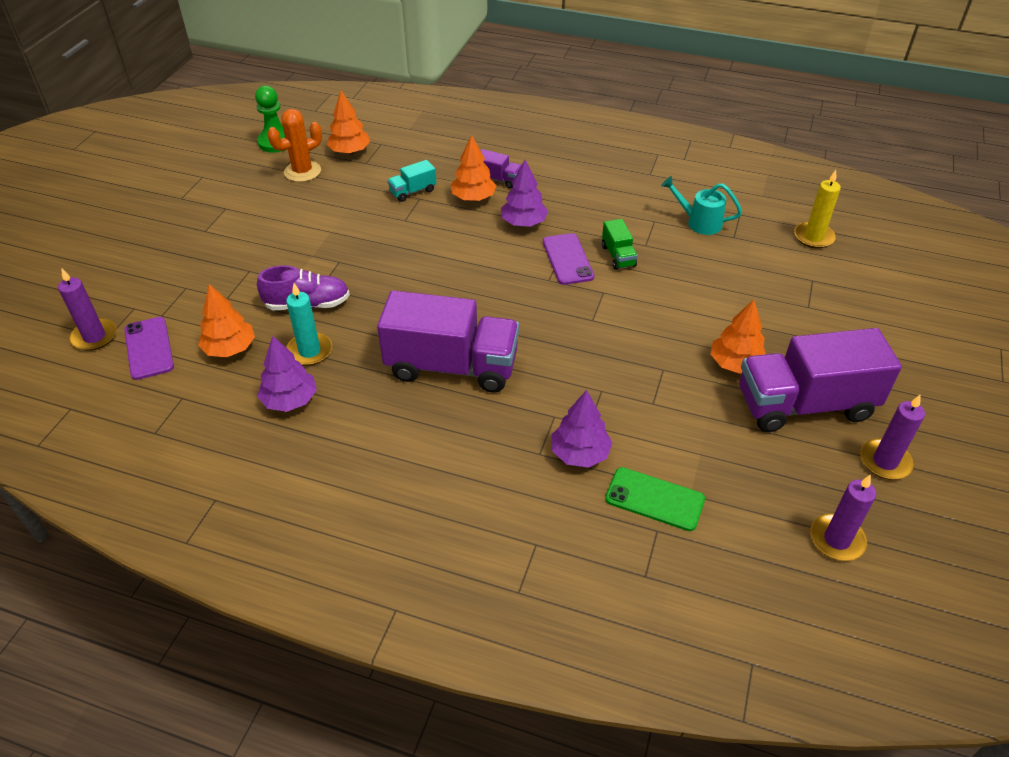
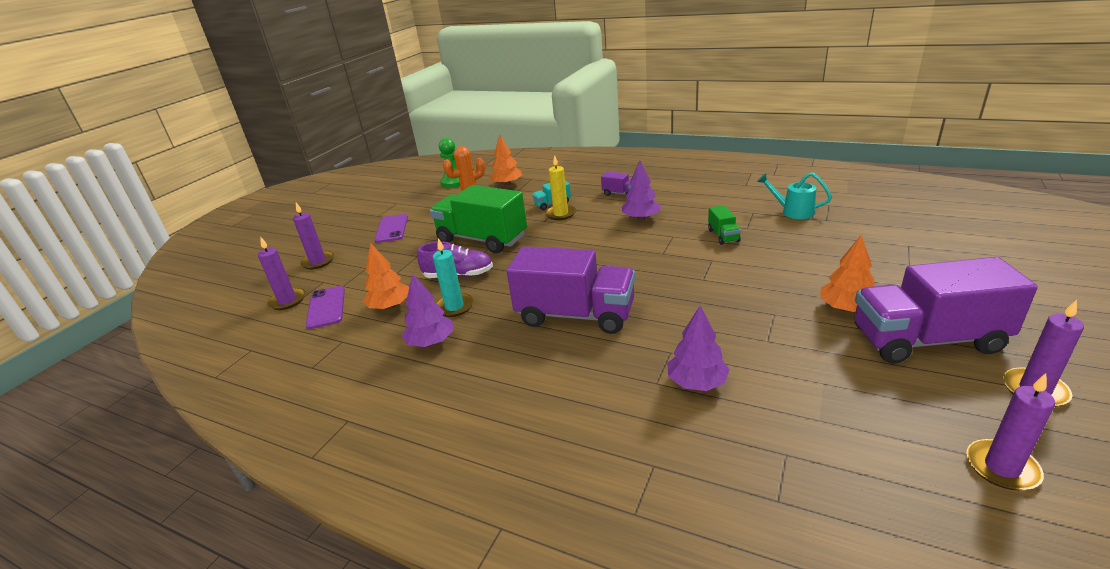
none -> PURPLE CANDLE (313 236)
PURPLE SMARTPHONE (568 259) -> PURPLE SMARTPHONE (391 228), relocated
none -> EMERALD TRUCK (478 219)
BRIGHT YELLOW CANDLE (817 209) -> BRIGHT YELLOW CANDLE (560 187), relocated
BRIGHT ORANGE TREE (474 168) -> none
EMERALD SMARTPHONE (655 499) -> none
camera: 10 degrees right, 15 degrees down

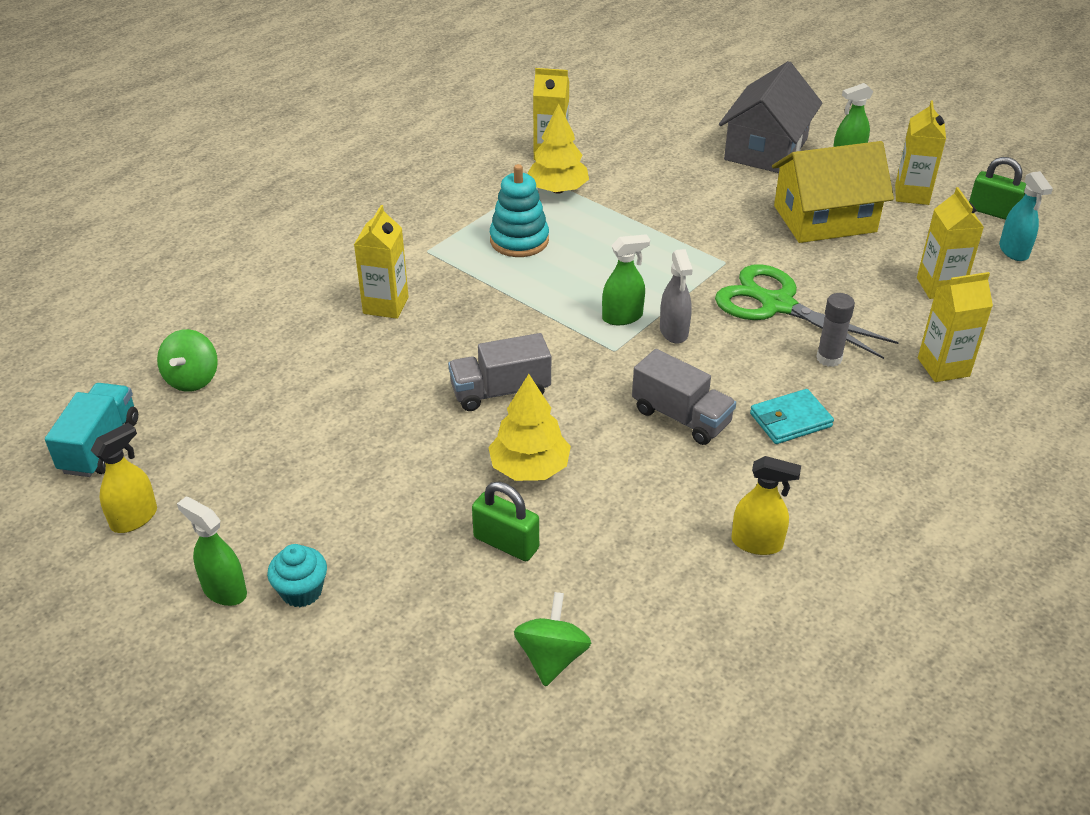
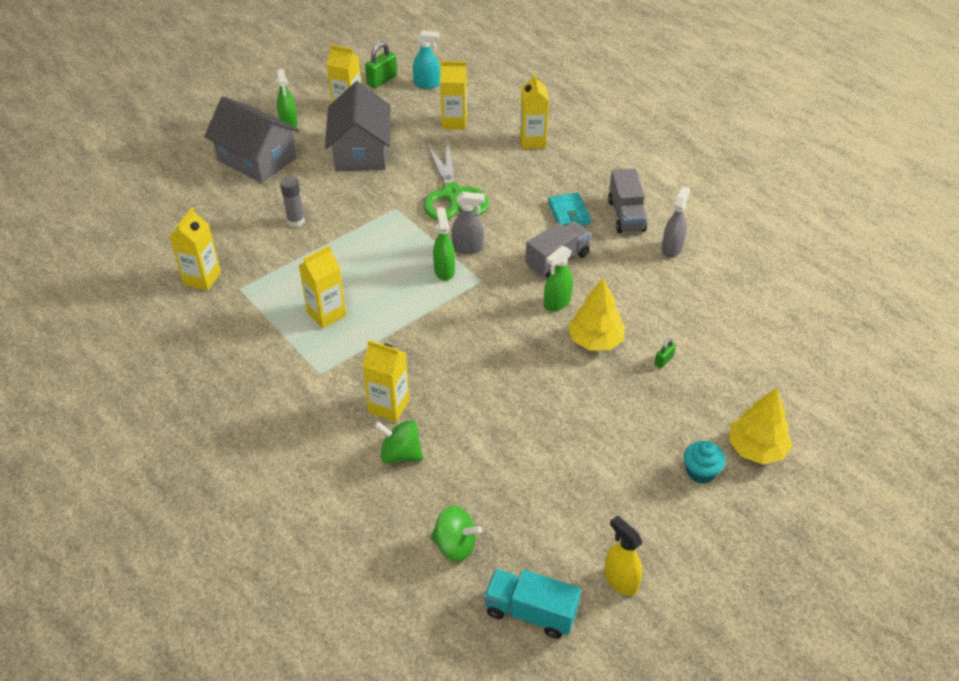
GRAY GLUE STICK (835 330) -> GRAY GLUE STICK (292 201), relocated
TURQUOISE STACKING TOY (519 210) -> BRIGHT YELLOW JUICE CARTON (322 287)
BRIGHT YELLOW COTTAGE (833 192) -> GRAY COTTAGE (358 126)
EMERALD WHIRLIGIG (552 639) -> EMERALD WHIRLIGIG (398 441), relocated
EMERALD PAIR OF SCISSORS (807 311) -> EMERALD PAIR OF SCISSORS (456 179), 60 degrees counterclockwise
EMERALD SPRAY CLEANER (212 551) -> EMERALD SPRAY CLEANER (558 278), relocated
GRAY TRUCK (499 372) -> GRAY TRUCK (627 201), relocated
EMERALD PADLOCK (505 521) -> EMERALD PADLOCK (665 353), x0.54
BRIGHT YELLOW SPRAY CLEANER (766 505) -> GRAY SPRAY CLEANER (676 222)
BRIGHT YELLOW TREE (558 148) -> BRIGHT YELLOW TREE (760 426), relocated
camera: 80 degrees left, 5 degrees up

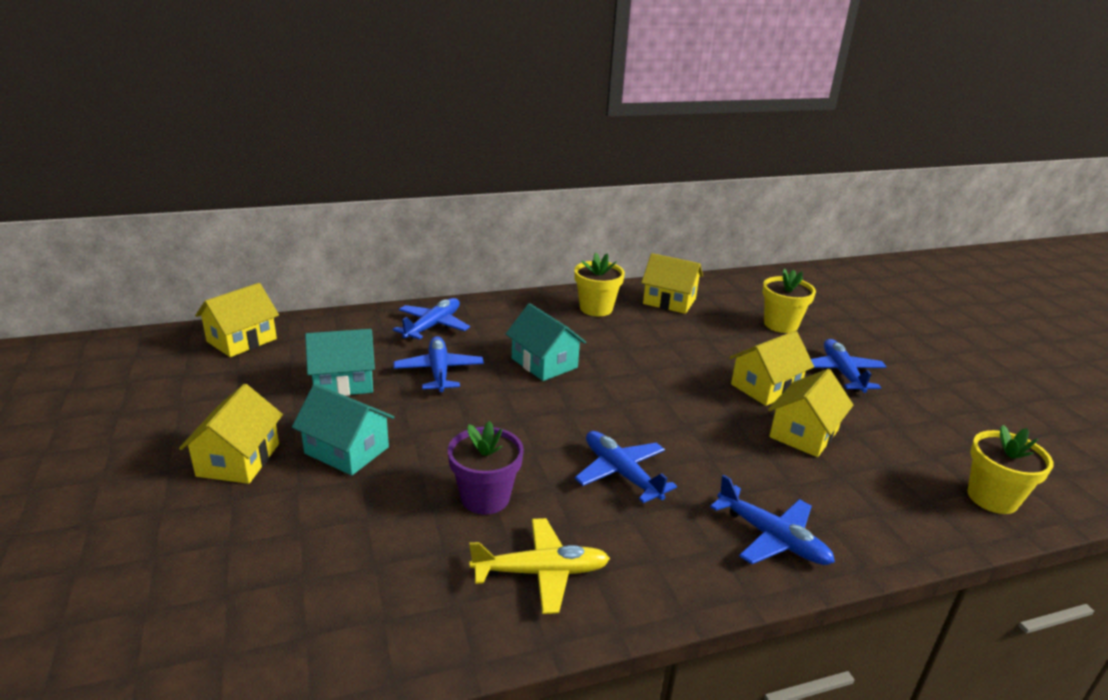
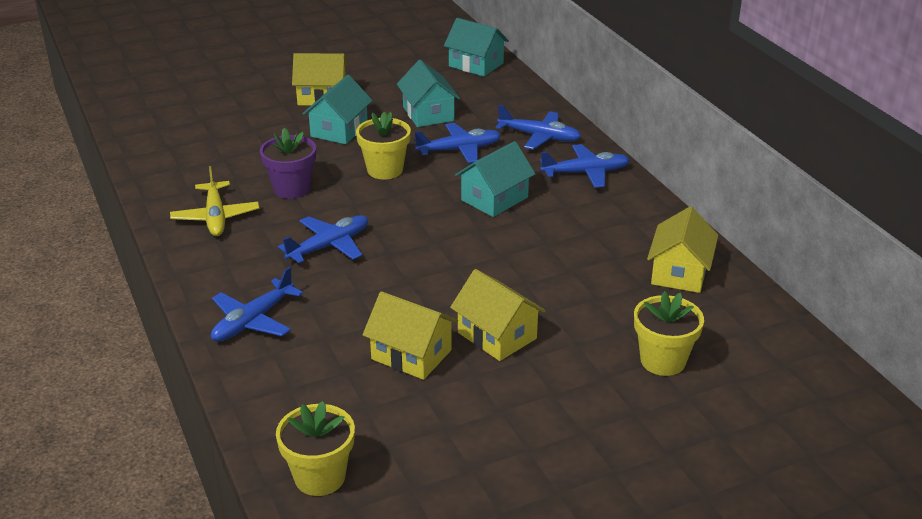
BRIGHT YELLOW FLOWER POT (599 284) -> BRIGHT YELLOW FLOWER POT (383 146), relocated
BRIGHT YELLOW COTTAGE (237 320) -> TURQUOISE COTTAGE (476 47)
BLUE PLANE (849 366) -> BLUE PLANE (585 166), relocated
camera: 85 degrees right, 5 degrees up

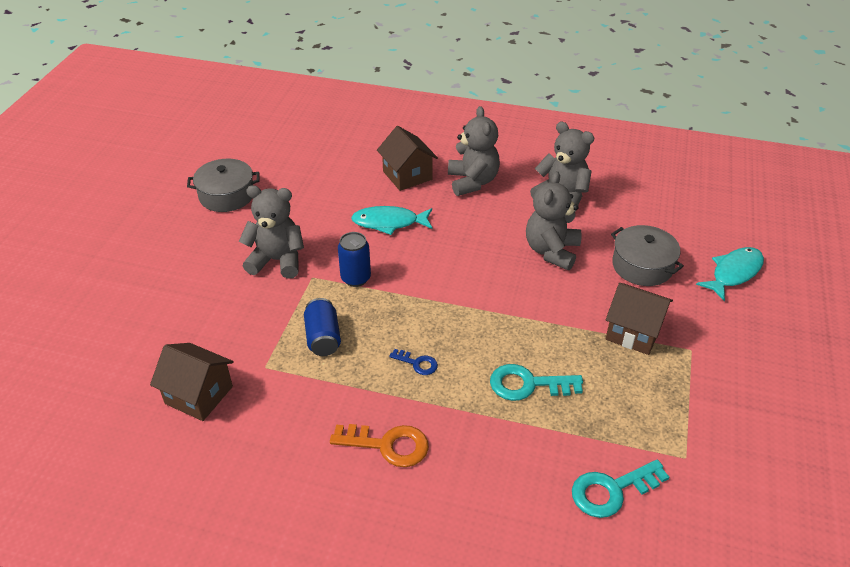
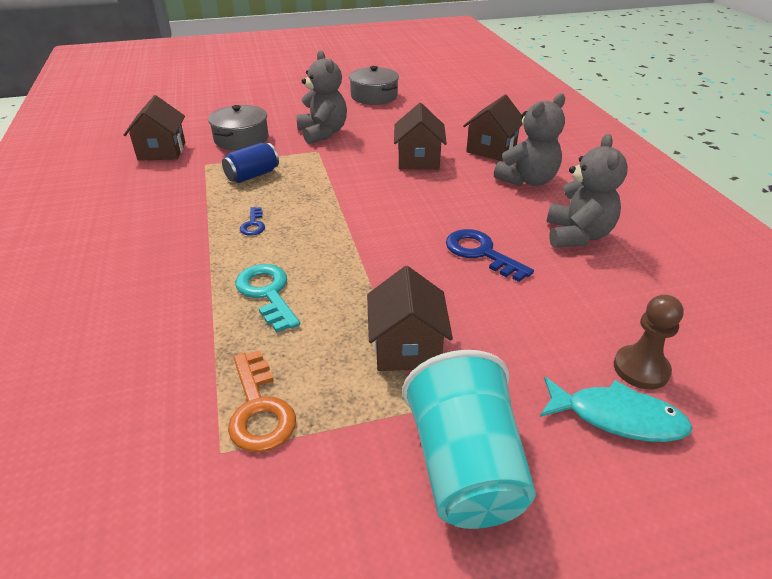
GRAY POT (647 255) -> GRAY POT (238 127), relocated
BRIGHT ORANGE DOOR KEY (379 445) -> BRIGHT ORANGE DOOR KEY (262 401), relocated
TURQUOISE FISH FIGURE (392 220) -> BROWN COTTAGE (420 136)
none -> TURQUOISE TUMBLER (469 439)
GRAY STUFFED BEAR (553 220) -> BLUE DOOR KEY (490 255)
none -> BROWN CHESS PAWN (649 342)
BLUE TIN (354 259) -> none
TURQUOISE DOOR KEY (620 489) -> none
camera: 60 degrees right, 5 degrees down

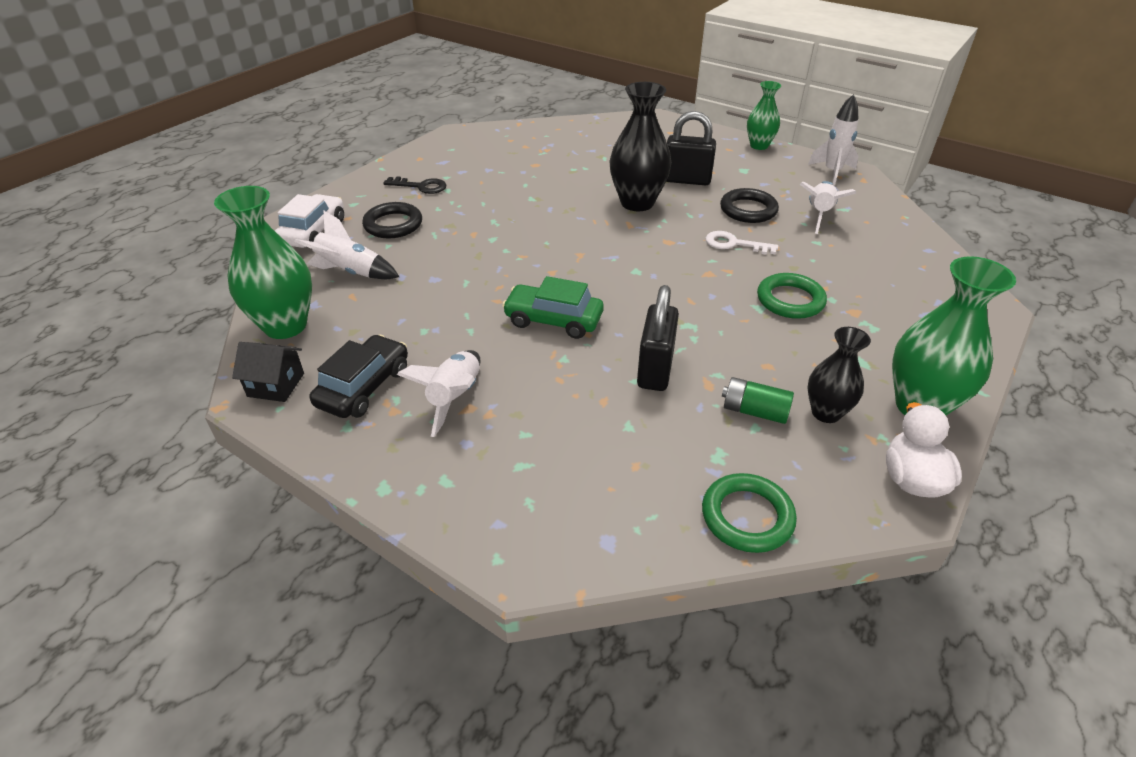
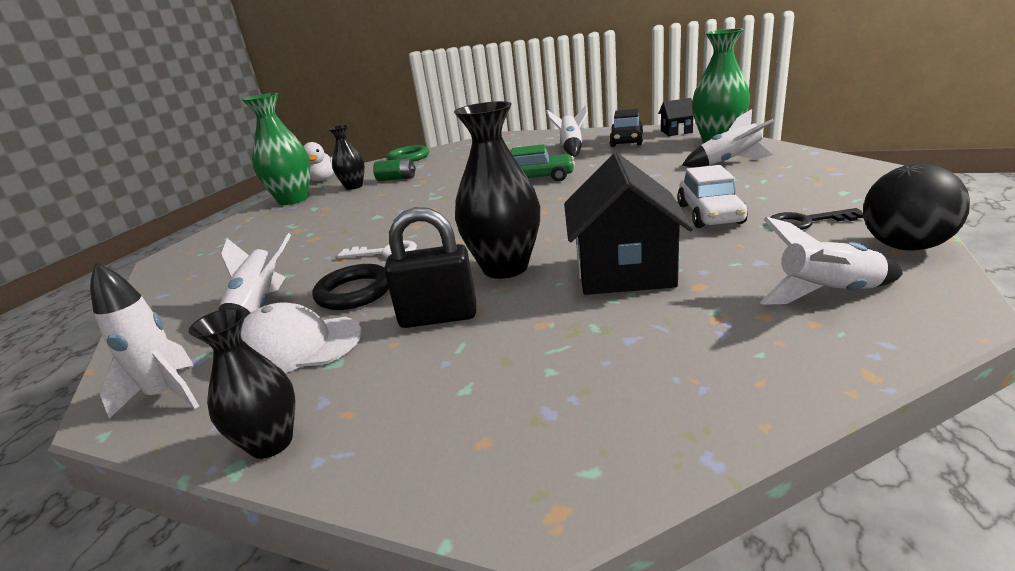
EMERALD VASE (764 115) -> BLACK VASE (242 383)
none -> PURE WHITE BASEBALL CAP (301 337)
none -> BLACK COTTAGE (628 224)
PURE WHITE CAR (309 221) -> PURE WHITE CAR (712 196), relocated
none -> PURE WHITE TOY ROCKET (831 261)
none -> BLACK BALL (916 207)
BLACK TORUS (392 220) -> none
BLACK PADLOCK (658 338) -> none
EMERALD TORUS (792 296) -> none
camera: 170 degrees right, 15 degrees down

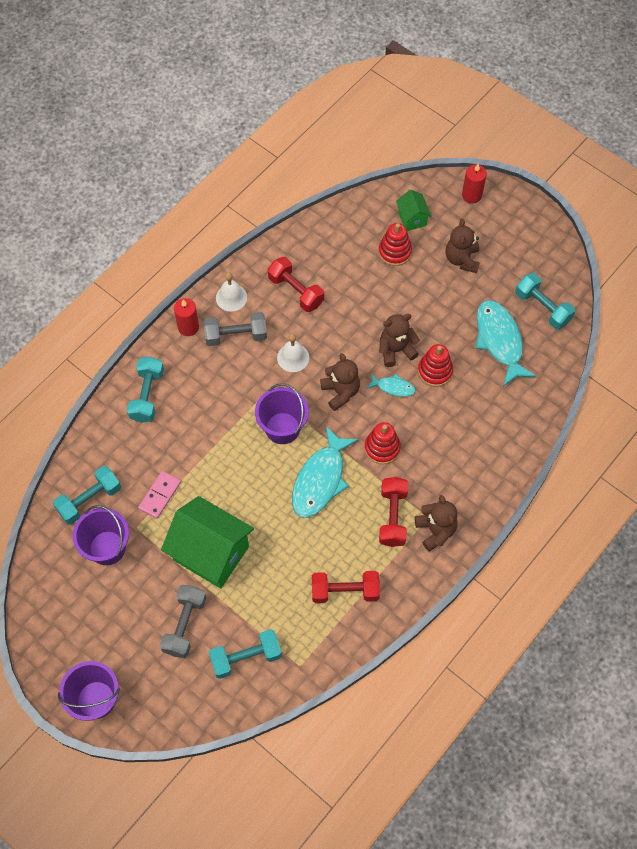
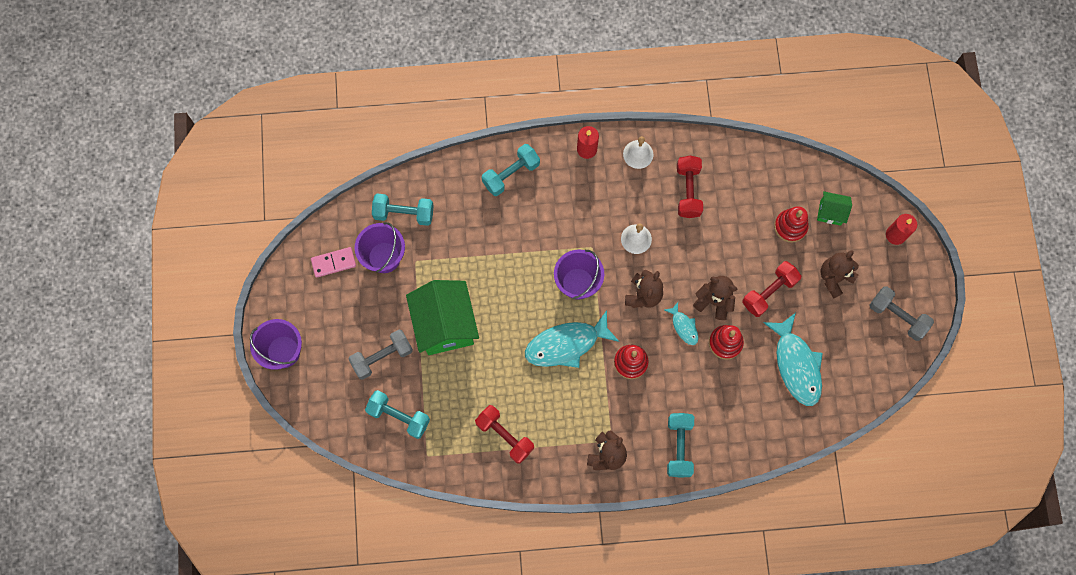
PINK DOMINO PIECE (159 495) -> PINK DOMINO PIECE (333 262), relocated
TURQUOISE DUMBBELL (545 301) -> TURQUOISE DUMBBELL (680 445), relocated
CRIMSON DUMBBELL (393 512) -> CRIMSON DUMBBELL (771 289), relocated
TURQUOISE FISH FIGURE (506 343) -> TURQUOISE FISH FIGURE (793 359), 135 degrees clockwise
EMERALD COTTAGE (413 210) -> EMERALD COTTAGE (834 208), 75 degrees clockwise
GRAY DUMBBELL (235 329) -> GRAY DUMBBELL (901 314), relocated
camera: 45 degrees right, 10 degrees up

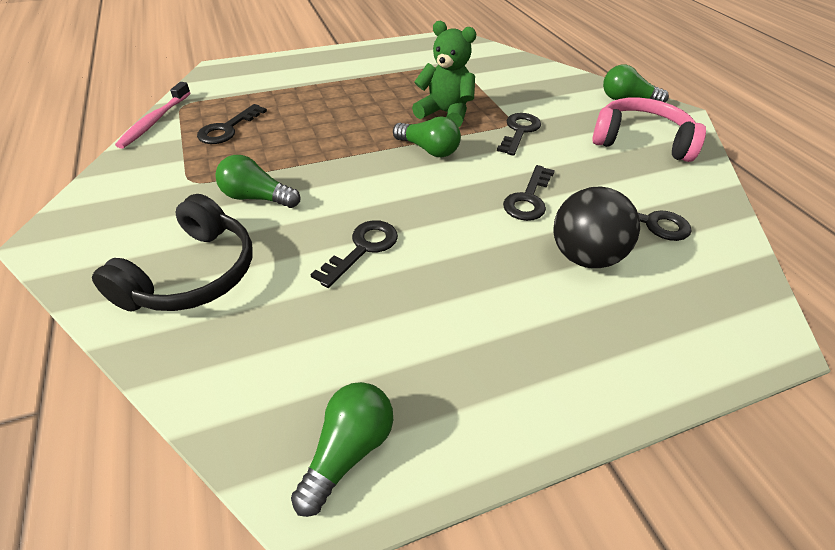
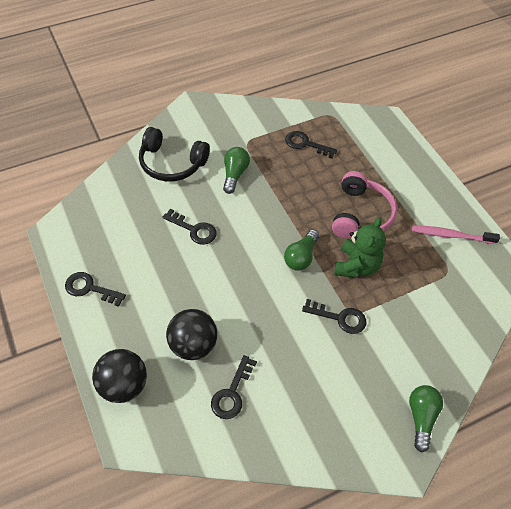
BLACK DOOR KEY (529 193) -> BLACK DOOR KEY (95 289), relocated
none -> BLACK BALL (119 376)
PINK OVER-EAR HEADPHONES (649 129) -> PINK OVER-EAR HEADPHONES (364 204), relocated
PINK DENTAL BRUSH (153 115) -> PINK DENTAL BRUSH (456 234), relocated
EMERALD LIGHT BULB (342 449) -> none
camera: 85 degrees right, 10 degrees up

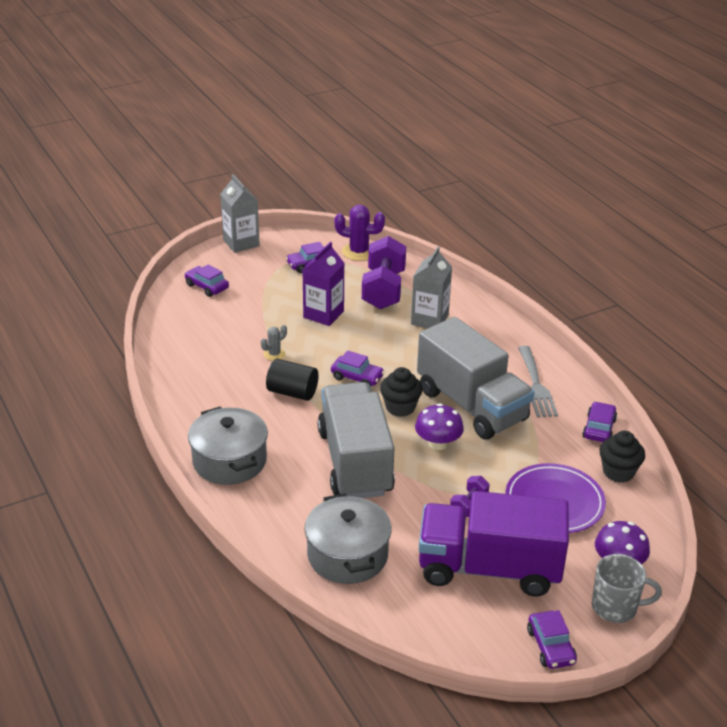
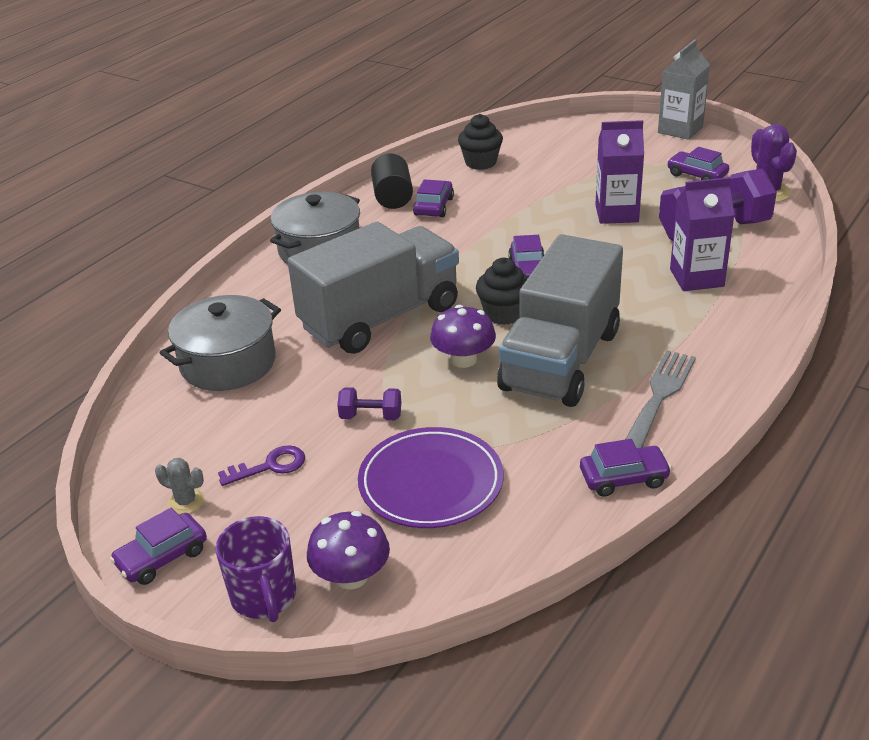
GRAY PRICKLY PLANT (274 343) -> GRAY PRICKLY PLANT (180 486), relocated
GRAY MUG (627 588) -> PURPLE MUG (255 569)
PURPLE TRUCK (494 544) -> PURPLE DOOR KEY (261 465)
BLACK CYLINDER (292 380) -> BLACK CYLINDER (392 181), relocated
PURPLE CAR (207 280) -> PURPLE CAR (433 198), relocated
BLACK MUFFIN (622 457) -> BLACK MUFFIN (480 142), relocated
GRAY FORK (538 382) -> GRAY FORK (660 399), 150 degrees clockwise
GRAY JUICE CARTON (431 287) -> PURPLE JUICE CARTON (702 234)
camera: 65 degrees right, 0 degrees up

